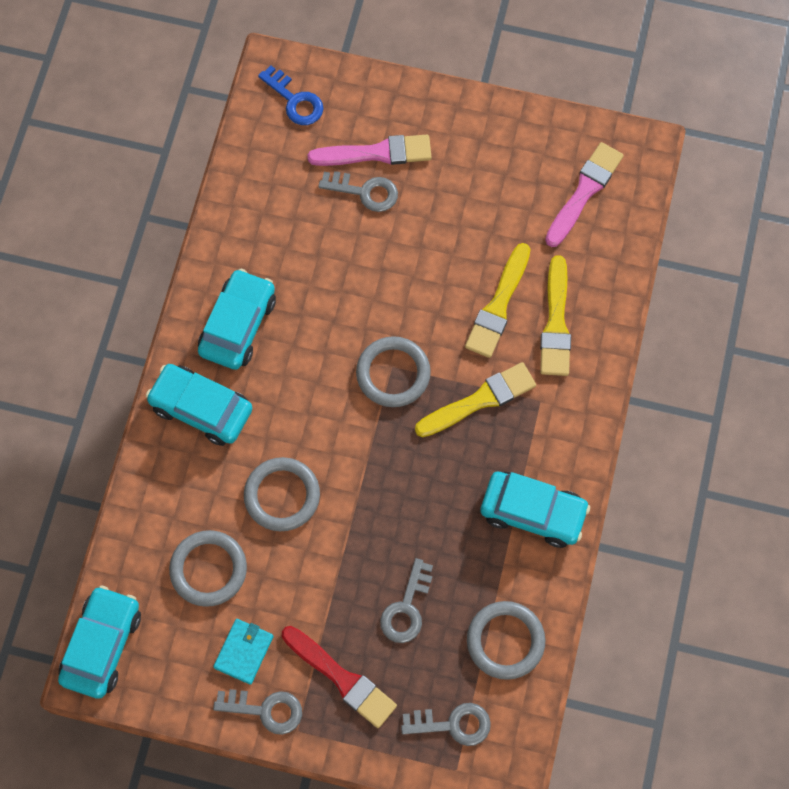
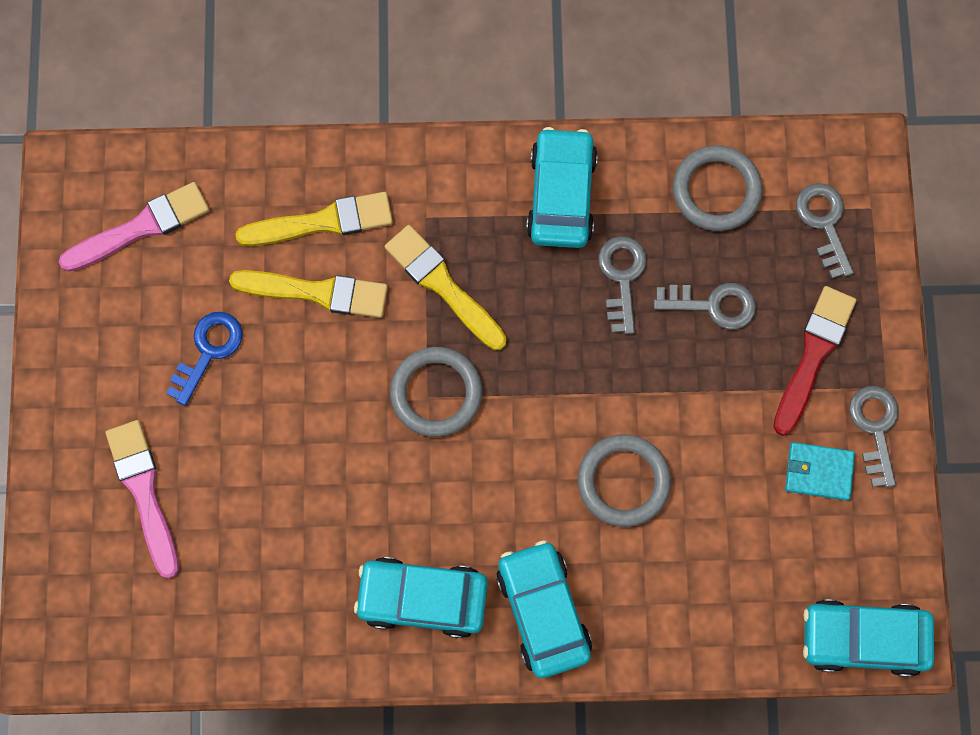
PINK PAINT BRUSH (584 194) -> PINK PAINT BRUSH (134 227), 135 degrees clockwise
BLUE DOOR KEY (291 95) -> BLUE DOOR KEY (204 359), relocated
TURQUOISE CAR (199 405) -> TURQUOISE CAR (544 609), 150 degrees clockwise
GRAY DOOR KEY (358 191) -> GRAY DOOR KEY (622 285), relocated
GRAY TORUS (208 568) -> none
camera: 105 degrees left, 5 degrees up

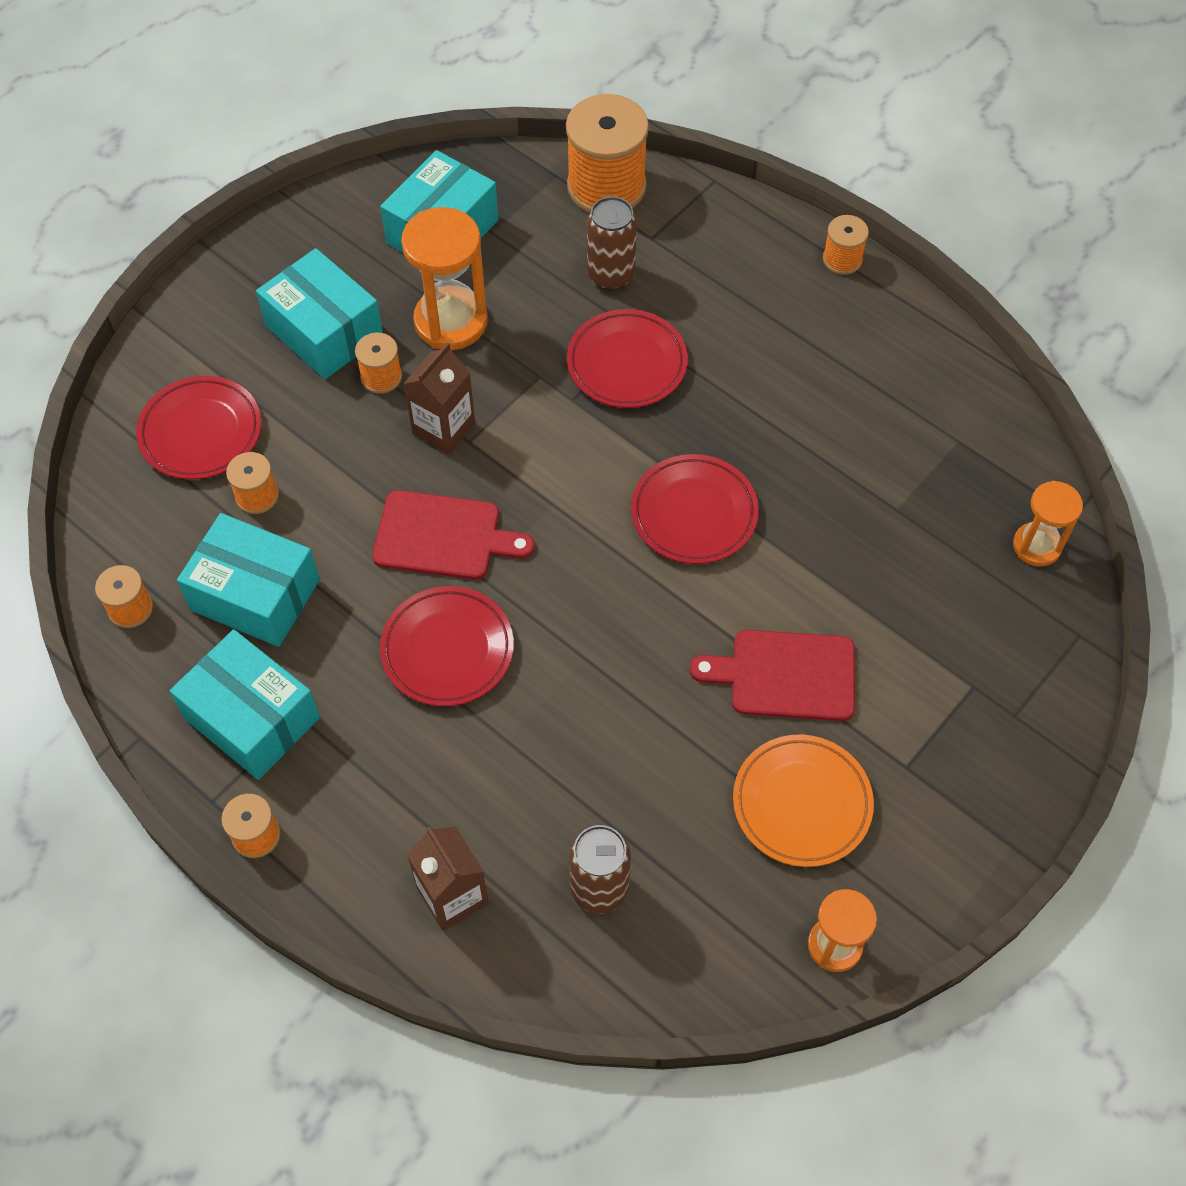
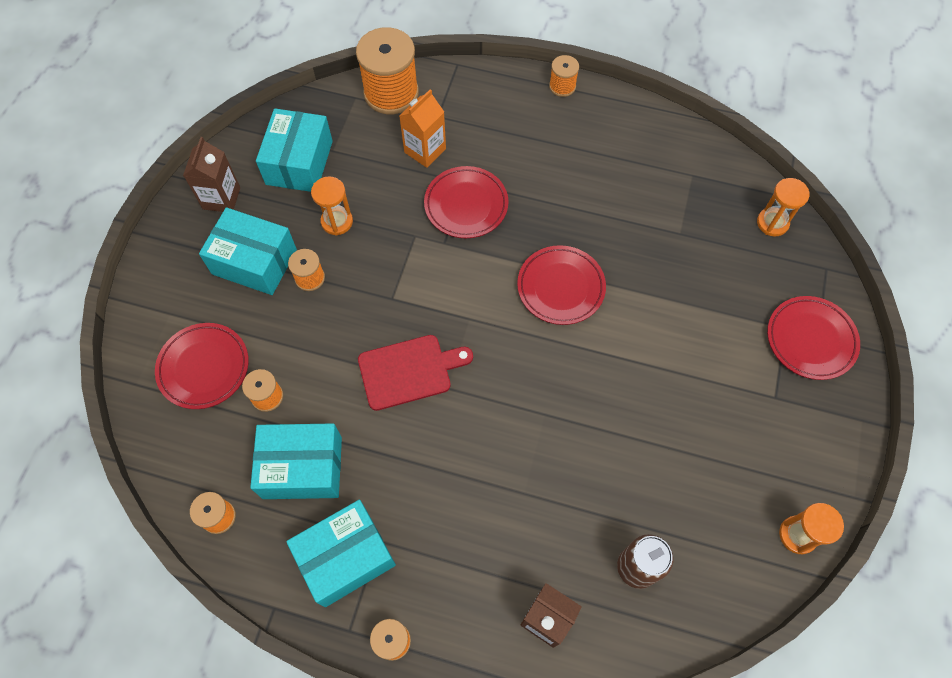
BROWN JUICE CARTON (439 398) -> BROWN JUICE CARTON (211 174), relocated
TURQUOISE BOX (245 704) -> TURQUOISE BOX (341 553), 45 degrees counterclockwise
BRIGHT ORANGE SANDGLASS (444 278) -> BRIGHT ORANGE SANDGLASS (332 206), x0.61
BROWN TIN (612 243) -> BRIGHT ORANGE JUICE CARTON (422 128)
CRIMSON FLAT DISH (447 646) -> CRIMSON FLAT DISH (813 338), relocated
CRIMSON CUTTING BOARD (772 675) -> none
BRIGHT ORANGE FLAT DISH (803 800) -> none
camera: 25 degrees left, 5 degrees up

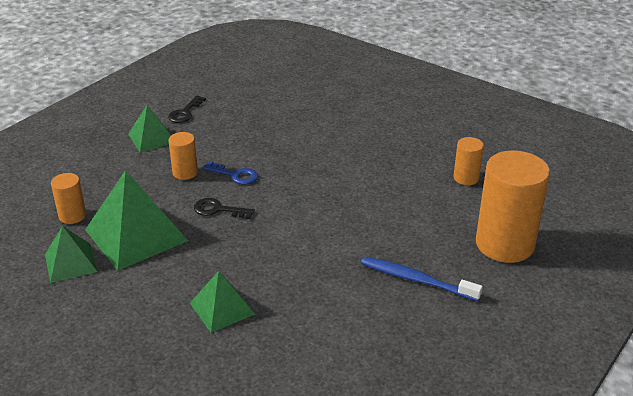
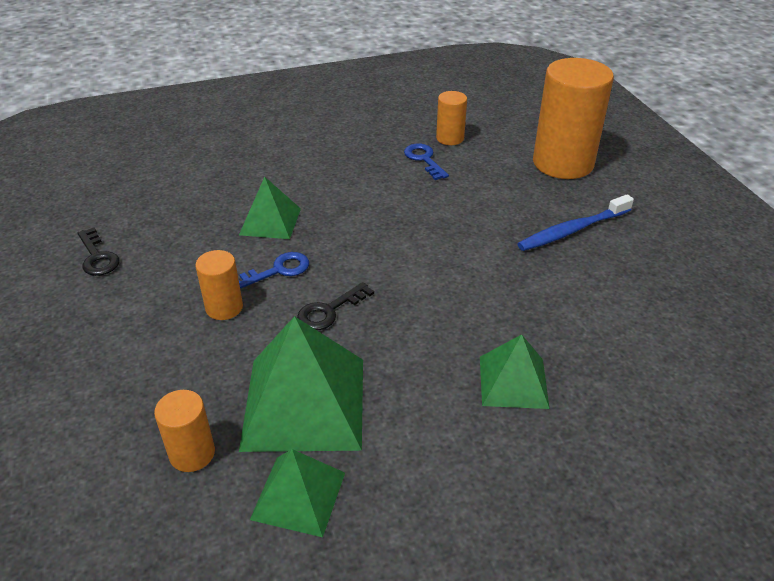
EMERALD PYRAMID (149 128) -> EMERALD PYRAMID (270 208), relocated
none -> BLUE DOOR KEY (426 162)
camera: 55 degrees left, 5 degrees up

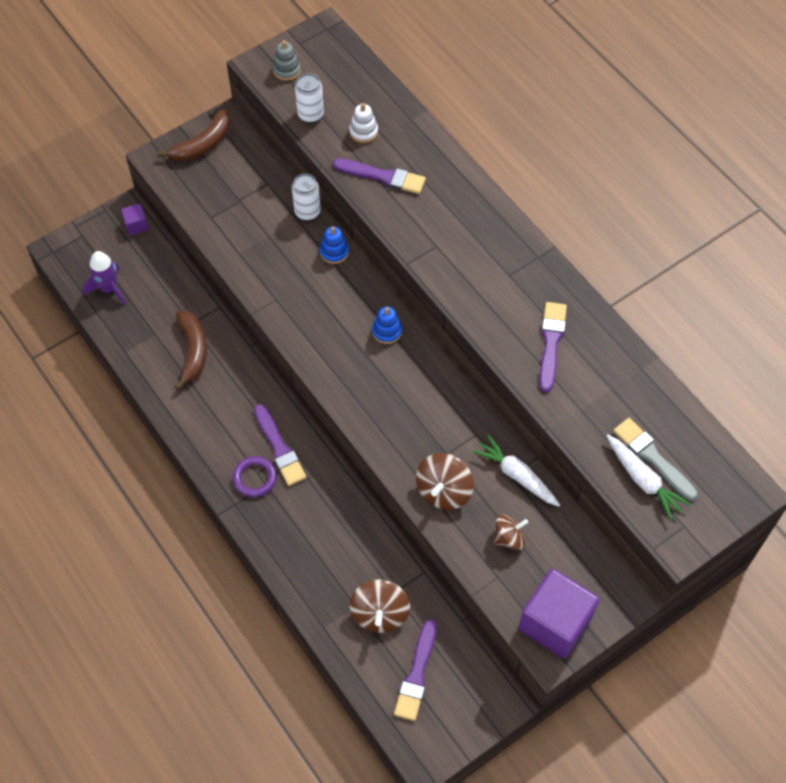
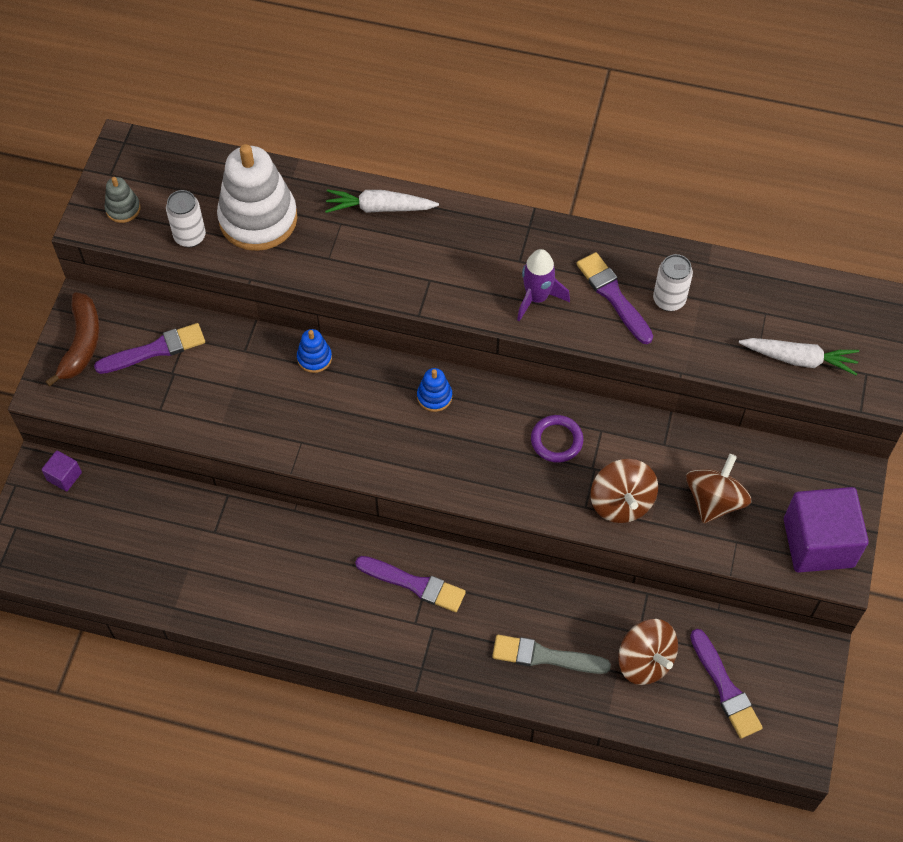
PURPLE PAINT BRUSH (379 176) -> PURPLE PAINT BRUSH (149 348), relocated
PURE WHITE STACKING TOY (363 123) -> PURE WHITE STACKING TOY (257 197), x2.25
PURE WHITE ROOT VEGETABLE (516 471) -> PURE WHITE ROOT VEGETABLE (382 201), relocated
GRAY PAINT BRUSH (655 459) -> GRAY PAINT BRUSH (551 654), relocated
PURPLE TOY ROCKET (104 278) -> PURPLE TOY ROCKET (543 285), relocated
PURPLE TORUS (254 476) -> PURPLE TORUS (557 439), relocated
PURE WHITE TIN (306 197) -> PURE WHITE TIN (673 282), relocated
BROWN WHIRLIGIG (510 532) -> BROWN WHIRLIGIG (718 489), x1.51
BROWN BANANA (191 350) -> none
camera: 40 degrees left, 0 degrees up

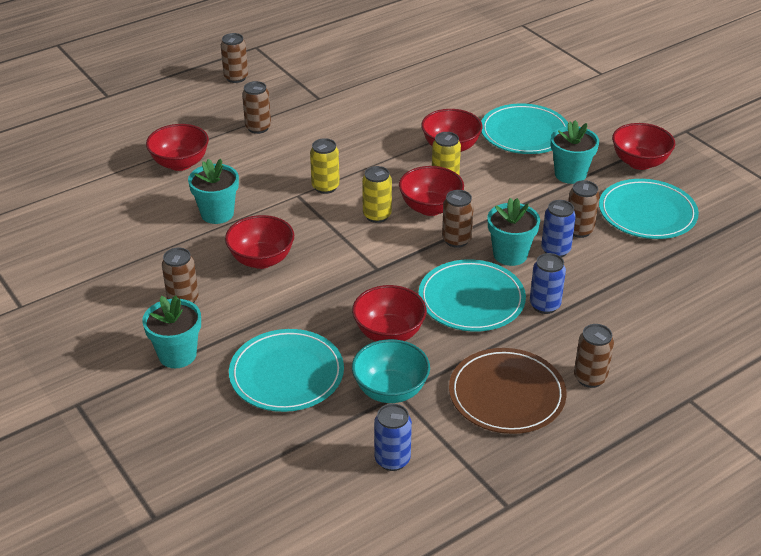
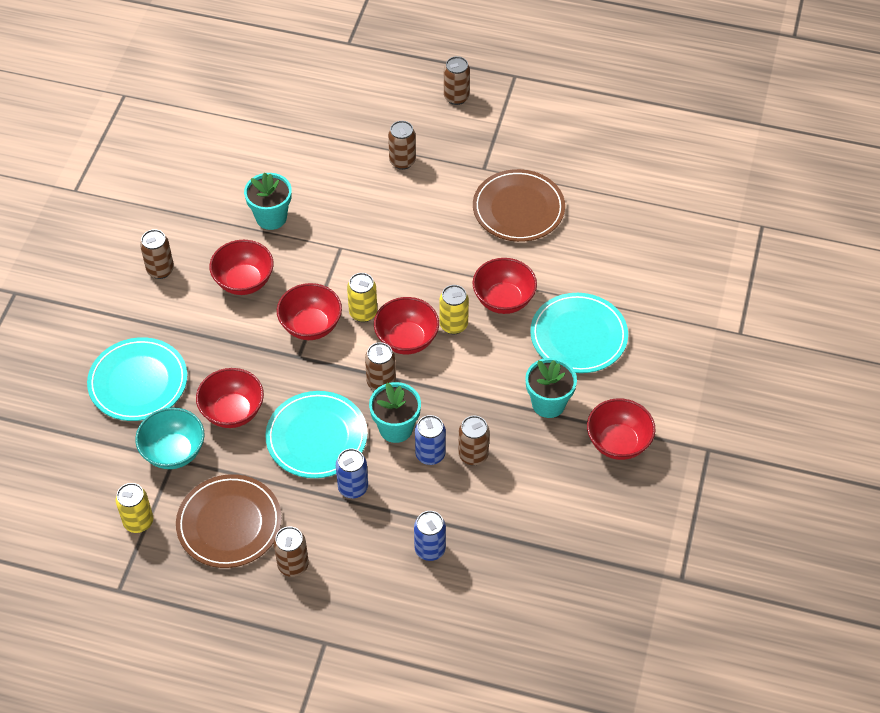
BRIGHT YELLOW TIN (325 166) -> BRIGHT YELLOW TIN (134 508), relocated
CRIMSON BOWL (177 147) -> CRIMSON BOWL (309 311), relocated
BLUE TIN (393 437) -> BLUE TIN (430 536), relocated
none -> BROWN FLAT DISH (519 205)
TURQUOISE FLOWER POT (171 331) -> none
TURQUOISE FLAT DISH (649 209) -> none
camera: 50 degrees right, 15 degrees up

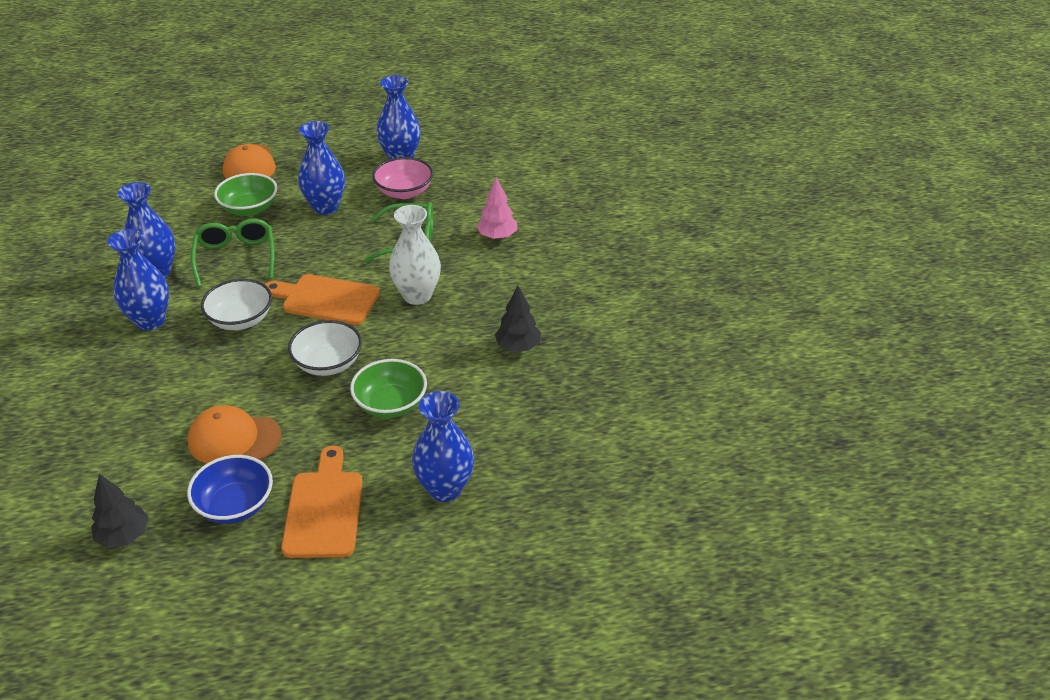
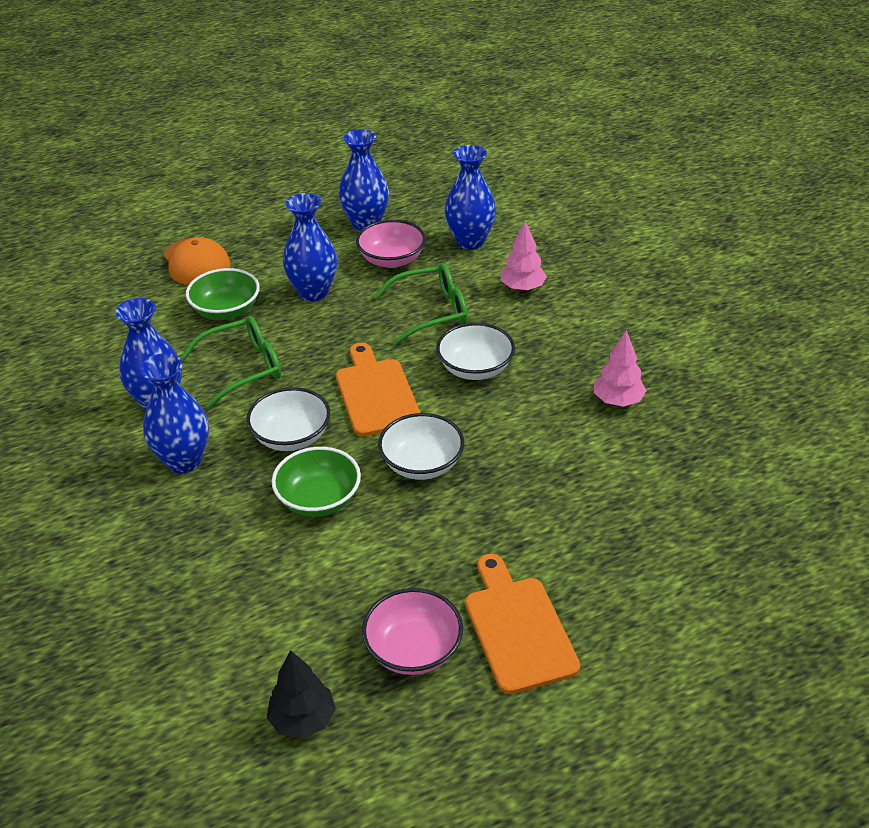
EMERALD SPECTACLES (233 253) -> EMERALD SPECTACLES (230 362), 90 degrees clockwise
EMERALD BOWL (388 388) -> EMERALD BOWL (316 482), relocated
BRIGHT ORANGE CUTTING BOARD (322 299) -> BRIGHT ORANGE CUTTING BOARD (378 390), 75 degrees clockwise
BLUE BOWL (230 489) -> PINK BOWL (412 631)
PURE WHITE VASE (415 255) -> PURE WHITE BOWL (475 351)
BLUE VASE (443 446) -> BLUE VASE (470 197), relocated
BLACK TREE (518 319) -> PINK TREE (620 368)
BRIGHT ORANGE BASEBALL CAP (235 434) -> none
camera: 15 degrees left, 0 degrees up

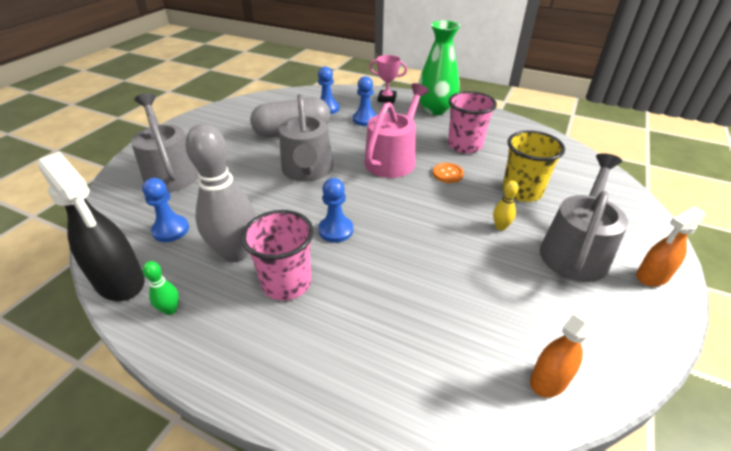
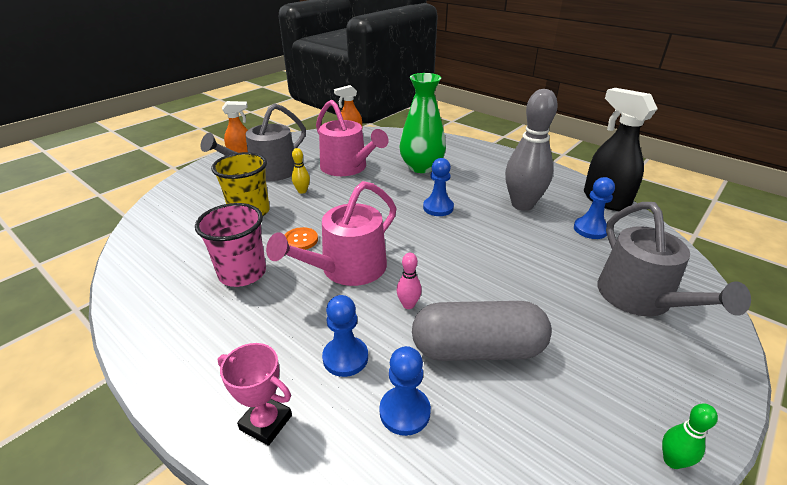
none -> PINK WATERING POT (352 138)
none -> PINK TENPIN (409 281)
EMERALD VASE (439 68) -> EMERALD VASE (422 123), relocated
EMERALD TENPIN (160 288) -> EMERALD TENPIN (690 436), relocated
PINK TUMBLER (277 255) -> none
GRAY WATERING POT (306 138) -> none
camera: 165 degrees left, 5 degrees down

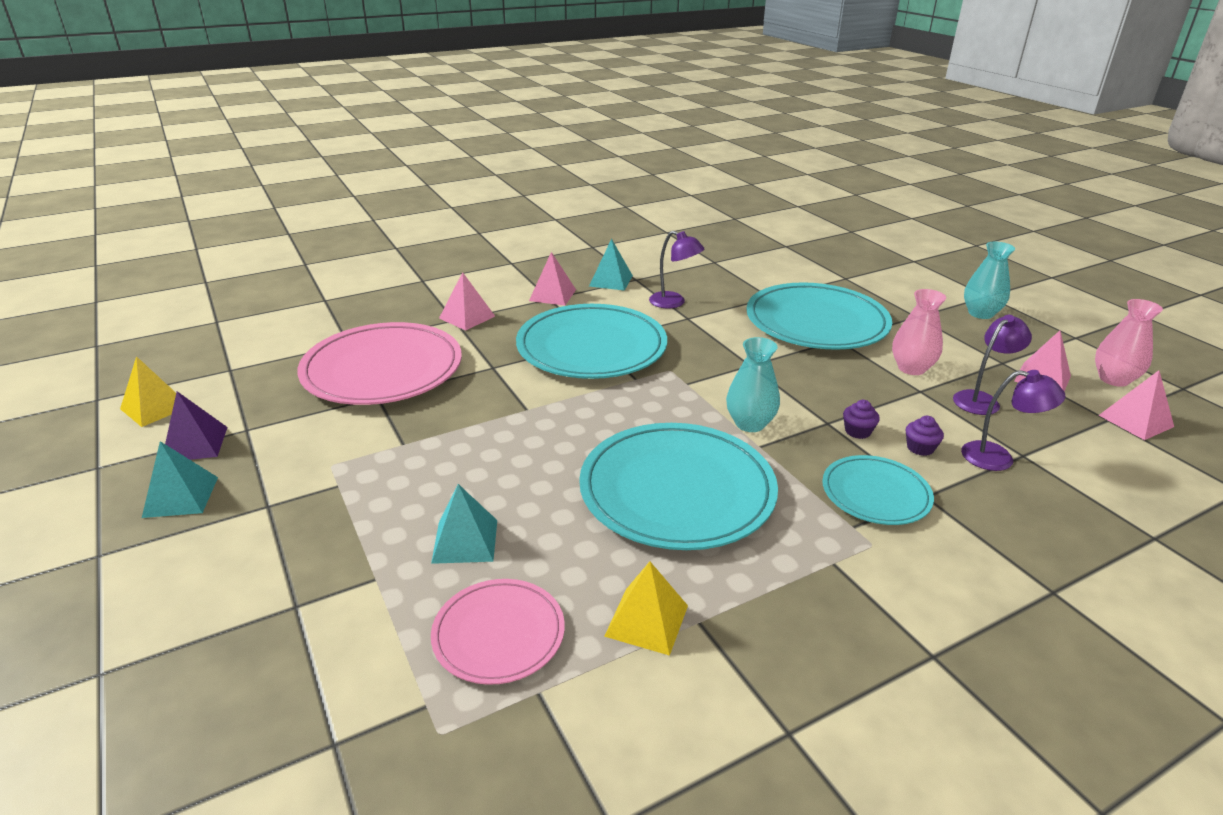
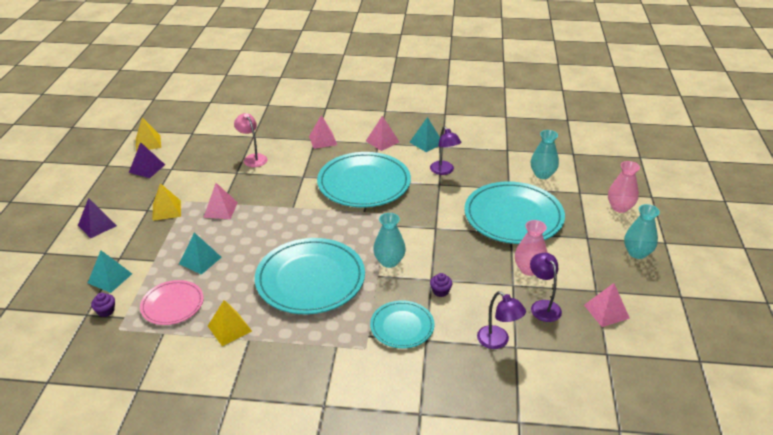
none -> PURPLE PYRAMID (97 218)
TURQUOISE PYRAMID (180 479) -> TURQUOISE PYRAMID (110 271), relocated
PURPLE MUFFIN (925 436) -> PURPLE MUFFIN (103 305), relocated
none -> BRIGHT YELLOW PYRAMID (167 202)
PINK PYRAMID (1136 405) -> PINK PYRAMID (220 201), relocated
PINK FLAT DISH (379 363) -> PINK DESK LAMP (250 140)
PURPLE DESK LAMP (992 365) -> PURPLE DESK LAMP (546 287), 105 degrees counterclockwise
none -> TURQUOISE VASE (545 154)
PINK VASE (1129 343) -> PINK VASE (624 187), relocated
camera: 35 degrees right, 5 degrees up

